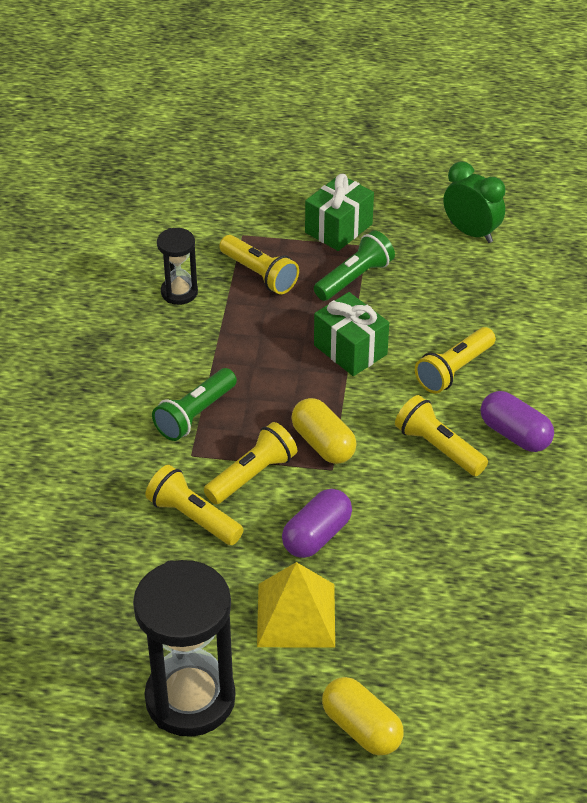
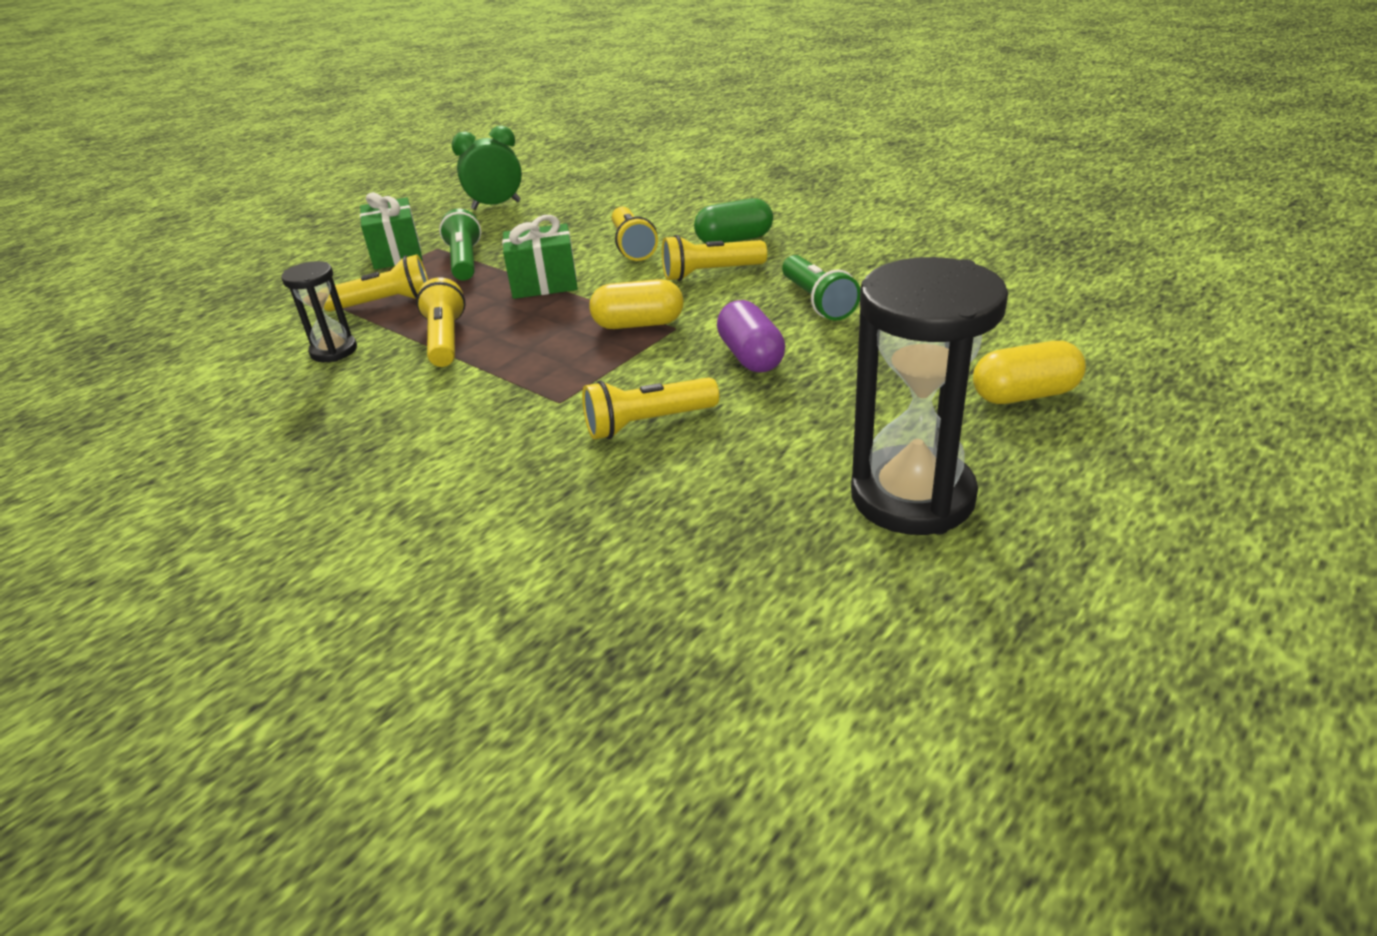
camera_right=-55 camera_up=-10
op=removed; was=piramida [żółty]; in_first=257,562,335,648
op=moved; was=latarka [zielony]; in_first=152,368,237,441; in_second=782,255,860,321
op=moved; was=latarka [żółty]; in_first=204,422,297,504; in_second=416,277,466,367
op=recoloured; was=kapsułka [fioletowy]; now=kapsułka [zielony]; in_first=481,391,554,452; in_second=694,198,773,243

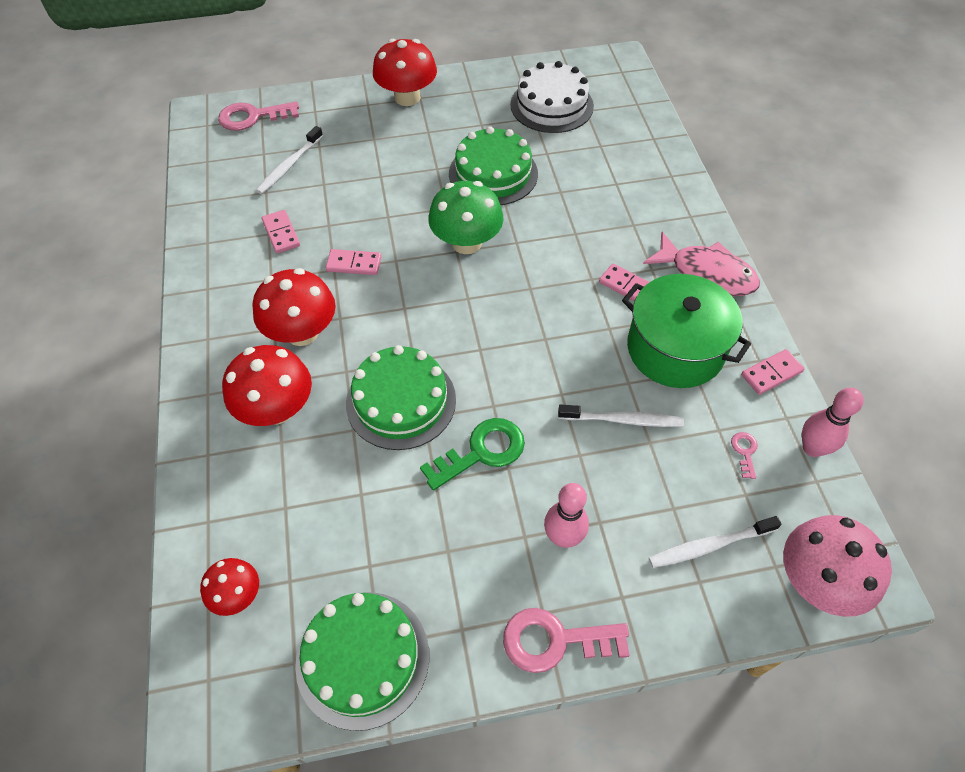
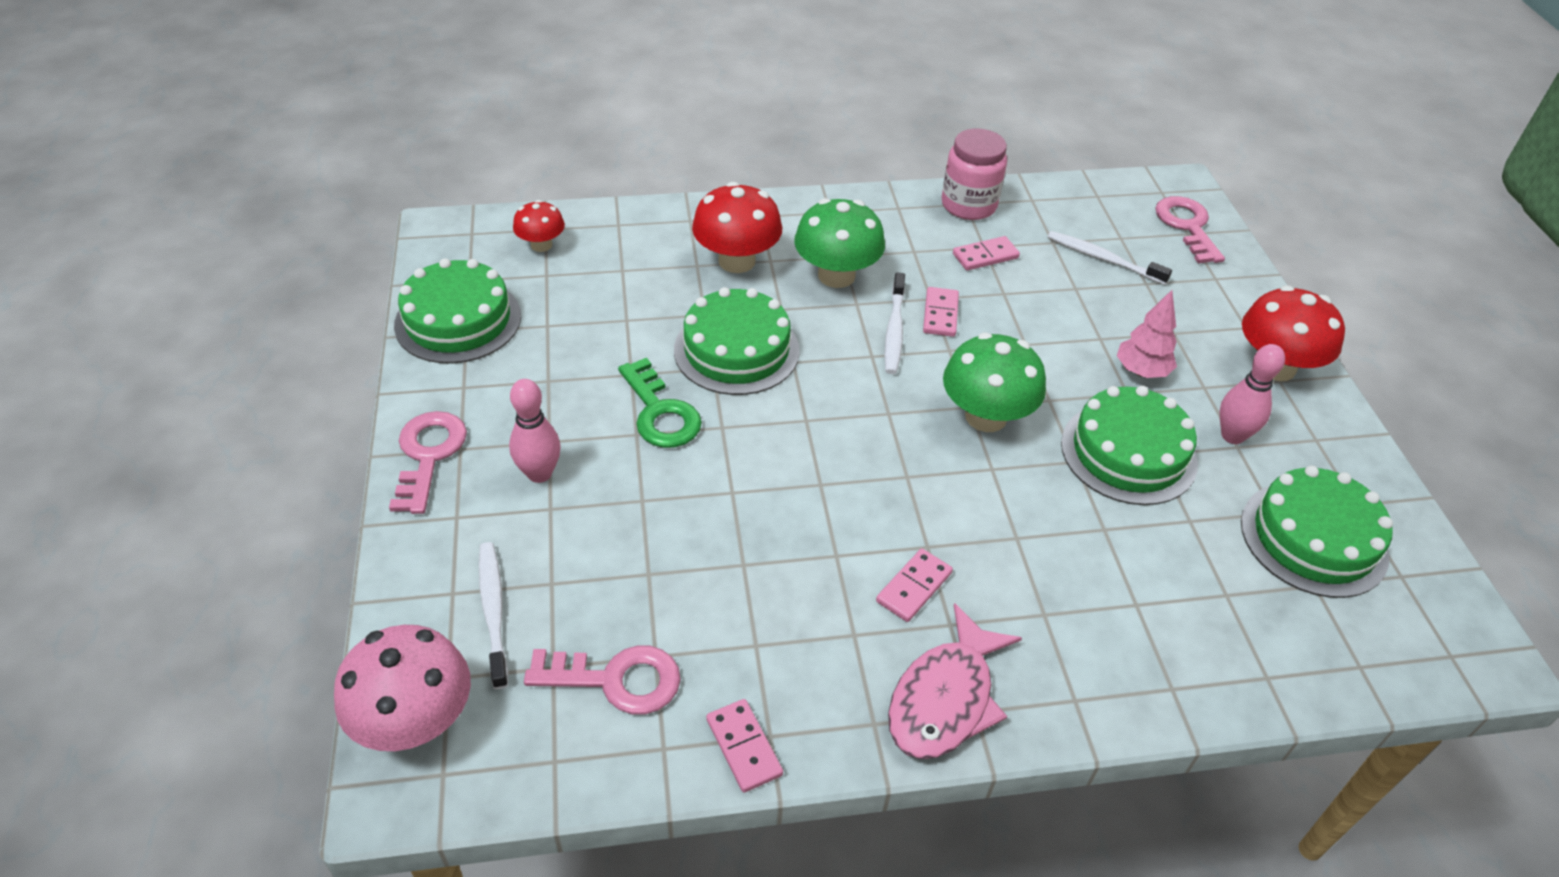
camera_right=90 camera_up=-10
op=removed; was=garnek [zielony]; in_first=622,274,751,388
op=added; now=słoik [różowy]; in_second=941,128,1007,220
op=added; now=drzewko [różowy]; in_second=1117,290,1177,378
op=moved; was=szczoteczka do zębów [biały]; in_first=558,405,684,427; in_second=884,273,905,374
op=moved; was=kręgiel [różowy]; in_first=802,388,864,457; in_second=1219,344,1285,444
op=recoloured; was=grzyb [czerwony]; now=grzyb [zielony]; in_first=252,268,336,346; in_second=794,198,885,288
op=recoloured; was=tort [biały]; now=tort [zielony]; in_first=510,61,594,133; in_second=1241,466,1393,598
op=resized; was=klucz [różowy]; in_first=731,432,758,479; in_second=524,645,681,715; ratio=2.11

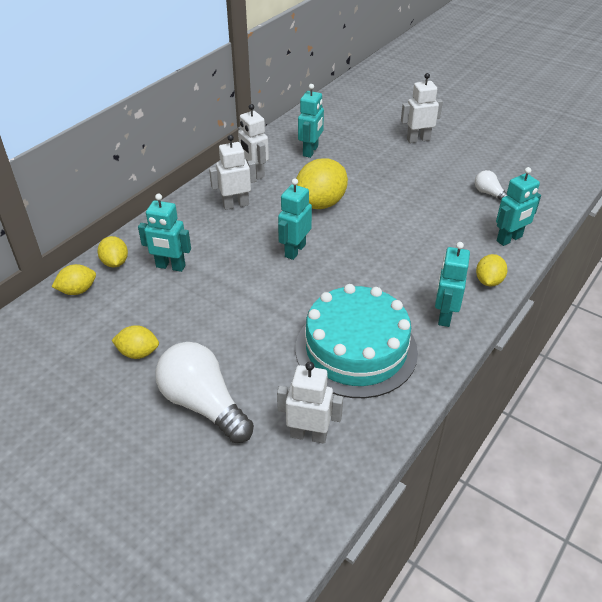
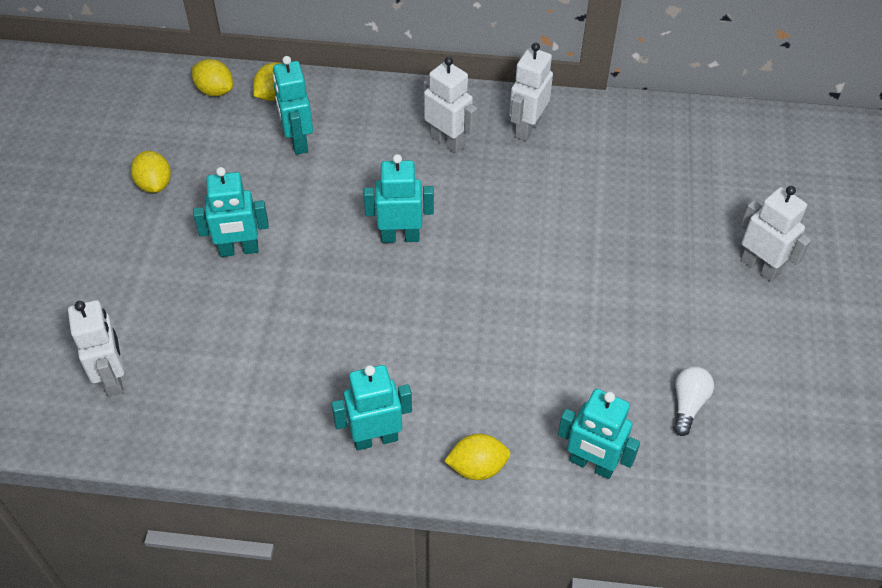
camera_right=60 camera_up=10
op=removed; was=żarówka [biały]; in_first=155,342,254,443
op=removed; was=tort [turkusowy]; in_first=295,284,418,398
op=removed; was=cytryna [żółty]; in_first=296,158,348,209
op=moved; was=robot [turkusowy]; in_first=298,84,324,158; in_second=193,167,269,257

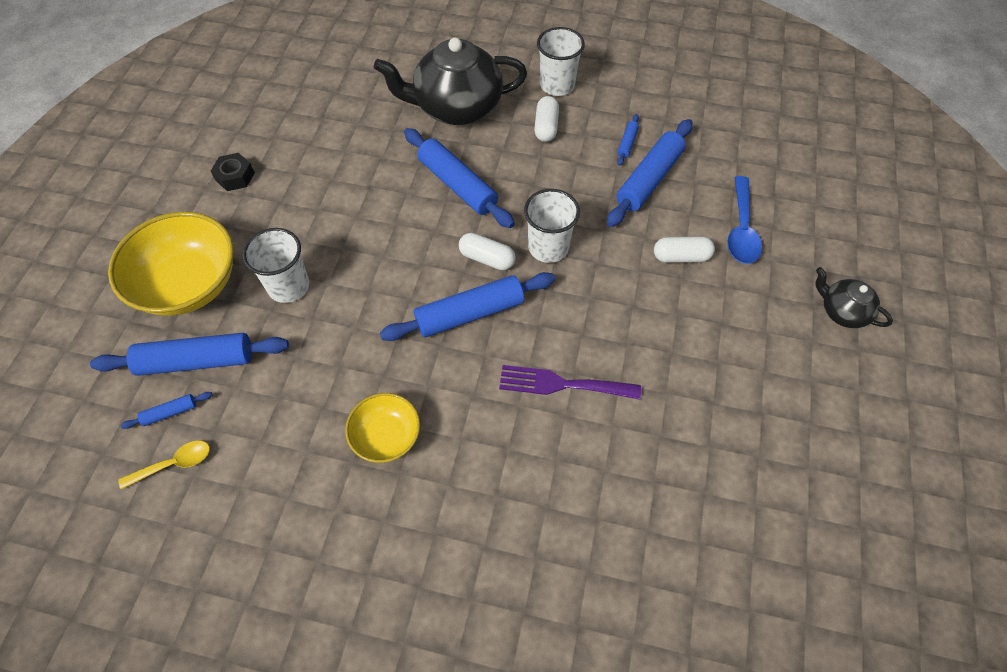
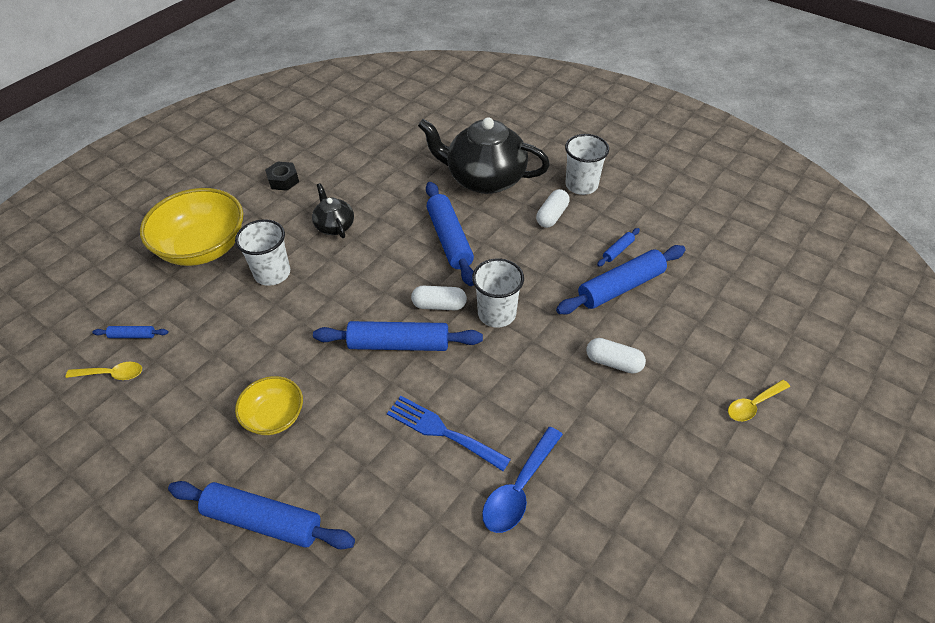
camera_right=25 camera_up=-10
op=added; now=łyżka [żółty]; in_second=728,380,790,421
op=moved; was=wałek do ciasta [niebieski]; in_first=90,333,289,376; in_second=168,481,355,550
op=moved; was=łyżka [niebieski]; in_first=727,176,762,264; in_second=482,427,563,533
op=moved; was=imbryk [czarny]; in_first=815,267,893,328; in_second=312,183,354,238
op=recoloured; was=widelec [fioletowy]; now=widelec [niebieski]; in_first=499,365,641,400; in_second=387,396,511,471
op=turned; was=kapsułka [biały]; in_first=459,233,516,270; in_second=411,286,467,310; clockwise=-45

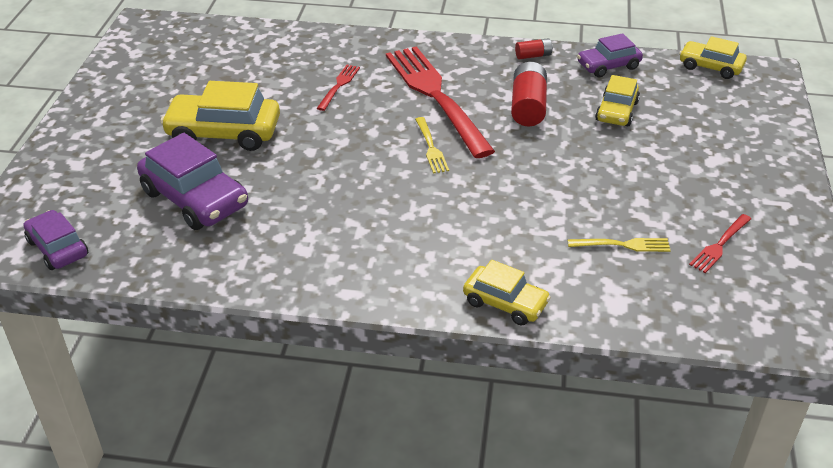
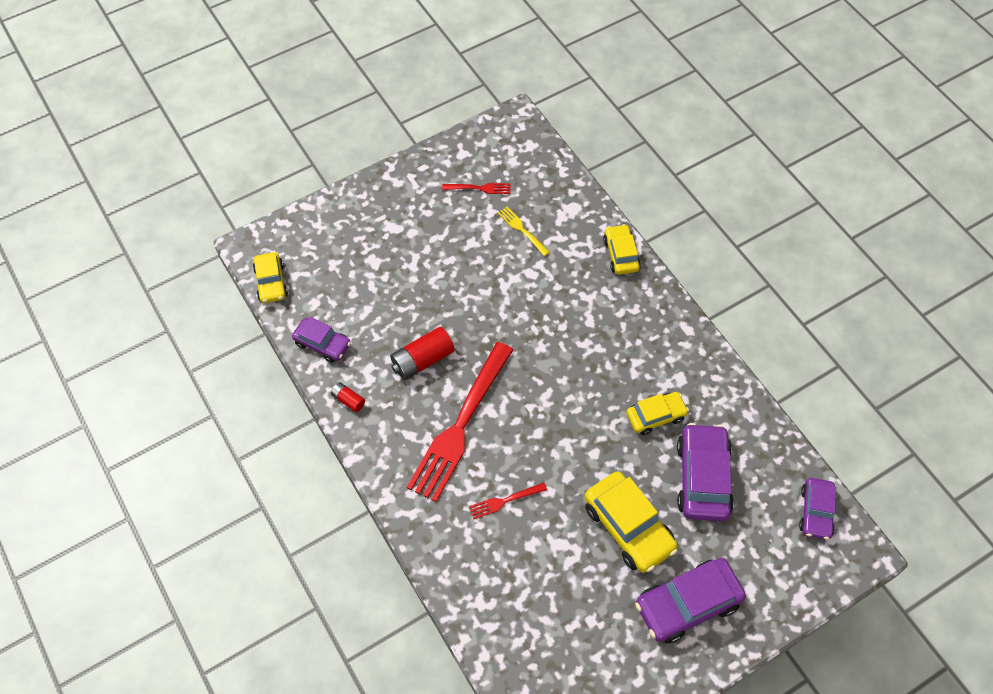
camera_right=-130 camera_up=20
op=removed; was=widelec [żółty]; in_first=415,117,449,173
op=added; now=samochód [fioletowy]; in_second=635,558,746,644
op=moved; was=samochód [żółty]; in_first=595,75,640,126; in_second=626,392,689,435

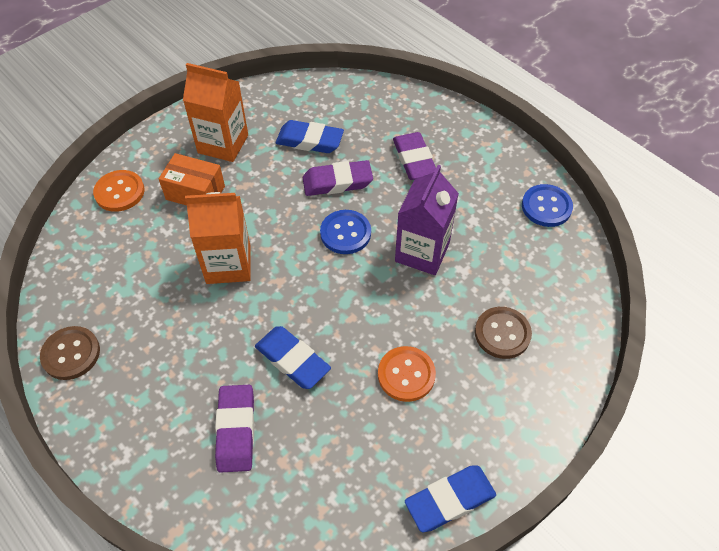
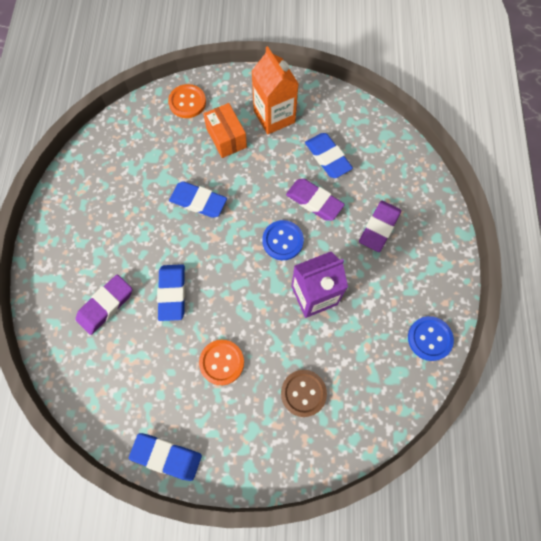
camera_right=45 camera_up=15
op=removed; was=guzik [brązowy]; in_first=40,326,100,380
op=replaced; was=karton mleka [pomarańczowy]; now=gumka do mazania [niebieski]; in_first=185,192,251,284; in_second=169,181,227,218

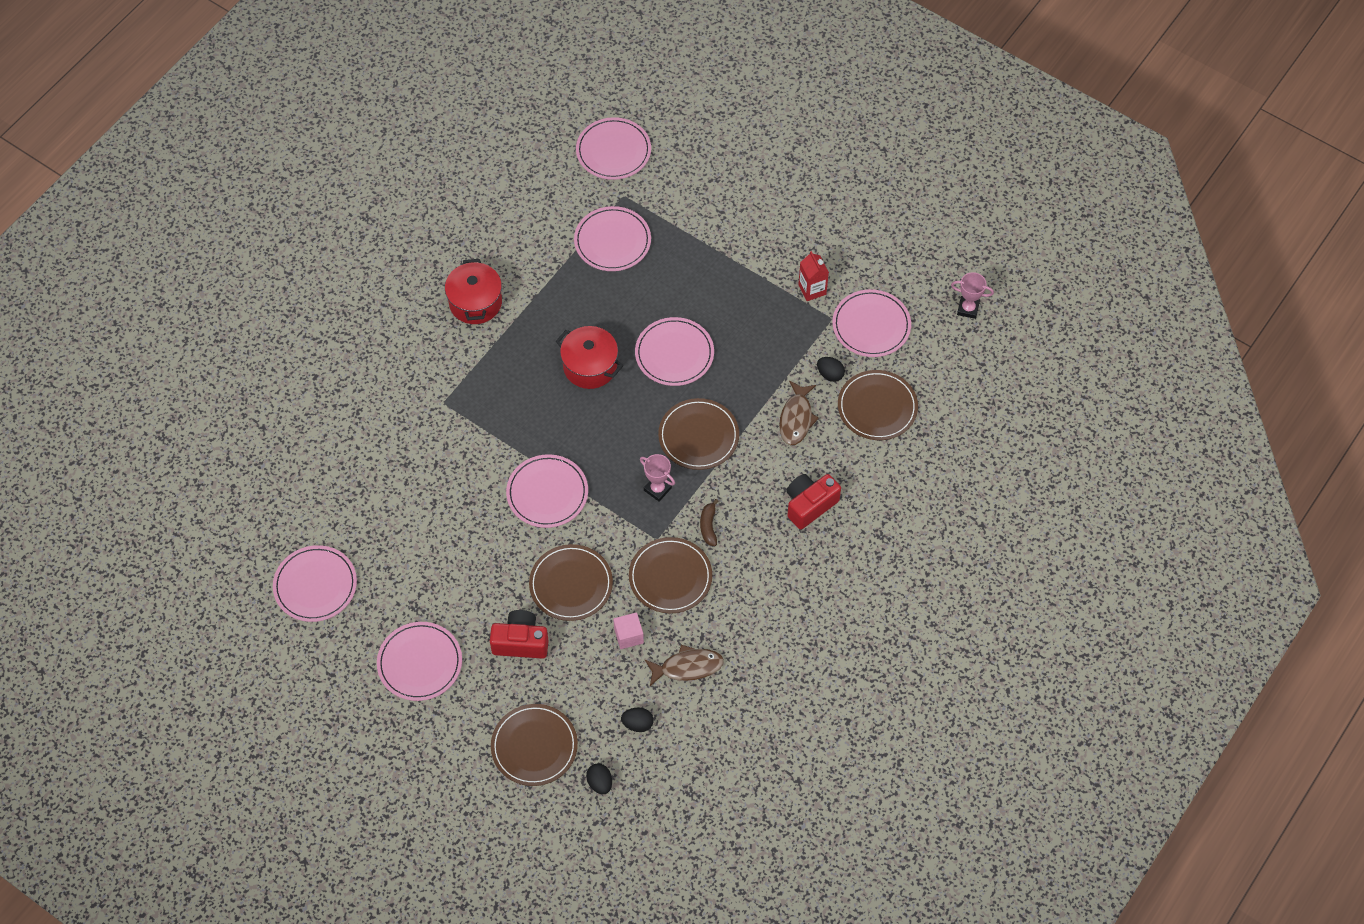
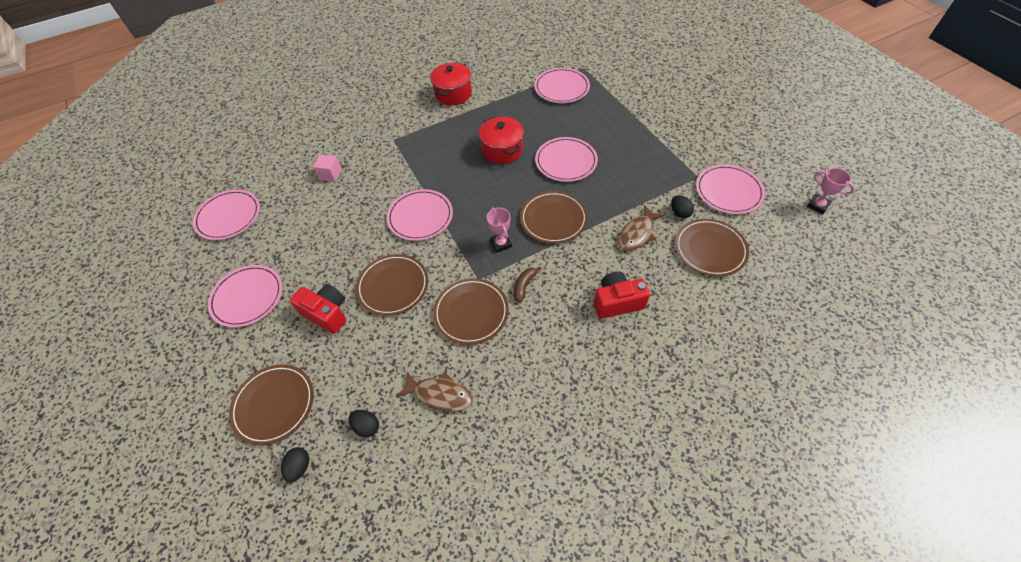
camera_right=30 camera_up=-5
op=removed; was=talerz [różowy]; in_first=576,117,651,180
op=removed; was=karton mleka [czerwony]; in_first=798,251,829,301
op=moved; was=sześcian [różowy]; in_first=613,612,644,649; in_second=313,155,342,182

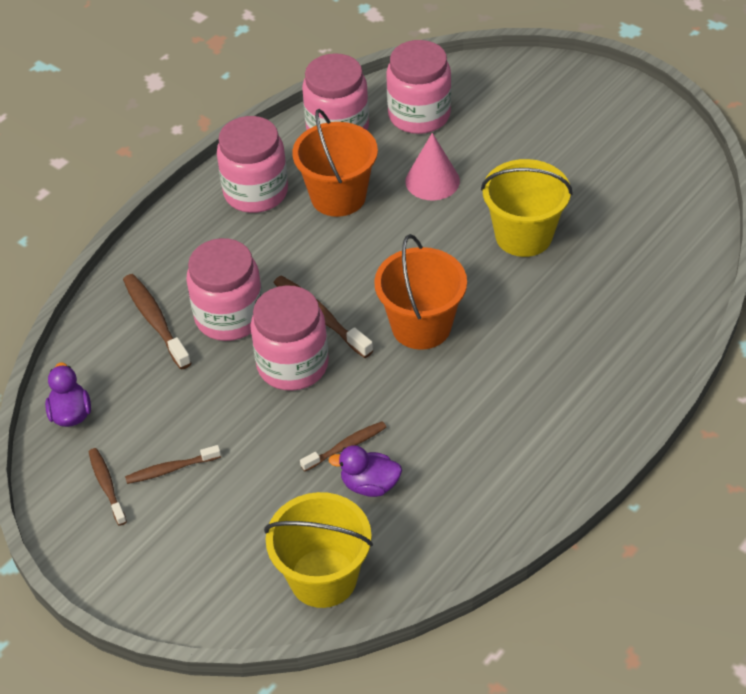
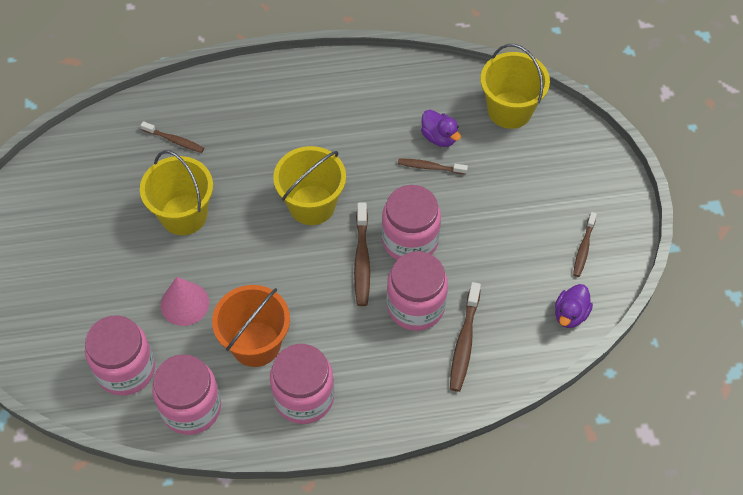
camera_right=-140 camera_up=10
op=moved; was=szczoteczka do zębów [brązowy]; in_first=125,445,221,484; in_second=141,121,204,153
op=recoloured; was=wiadro [pomarańczowy]; now=wiadro [żółty]; in_first=374,234,467,350; in_second=273,146,346,225

